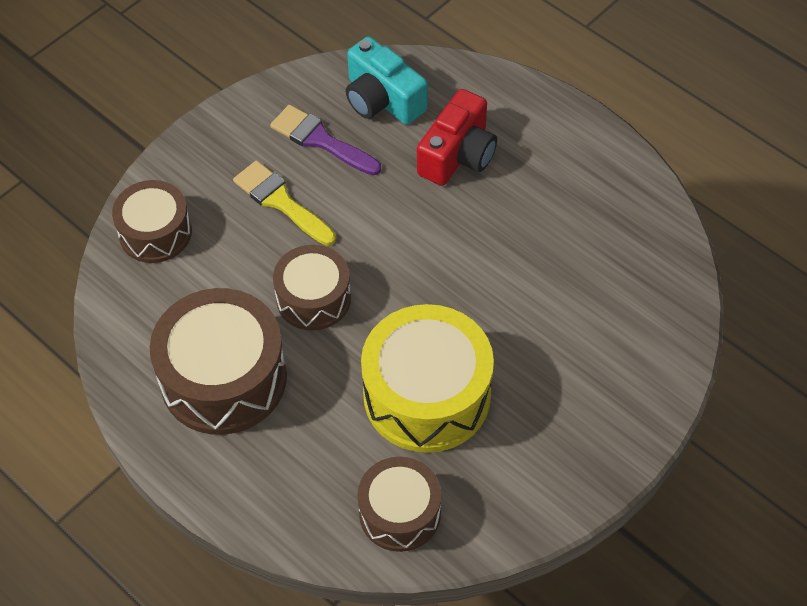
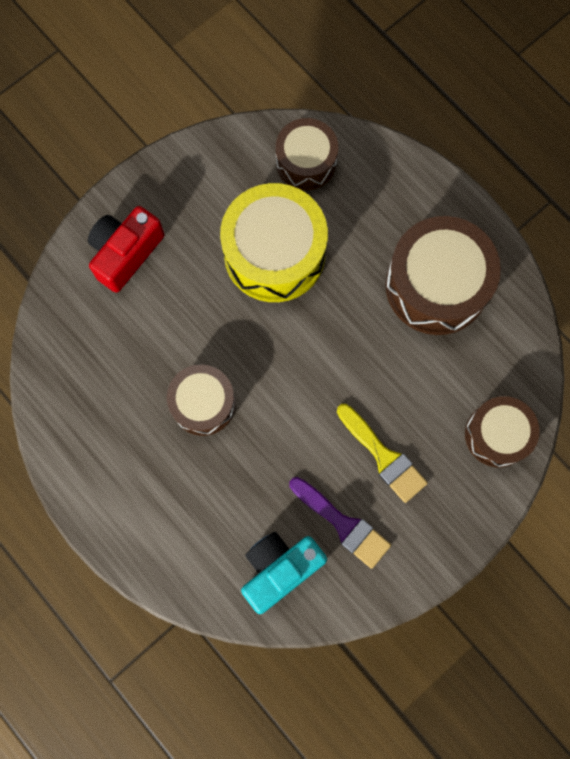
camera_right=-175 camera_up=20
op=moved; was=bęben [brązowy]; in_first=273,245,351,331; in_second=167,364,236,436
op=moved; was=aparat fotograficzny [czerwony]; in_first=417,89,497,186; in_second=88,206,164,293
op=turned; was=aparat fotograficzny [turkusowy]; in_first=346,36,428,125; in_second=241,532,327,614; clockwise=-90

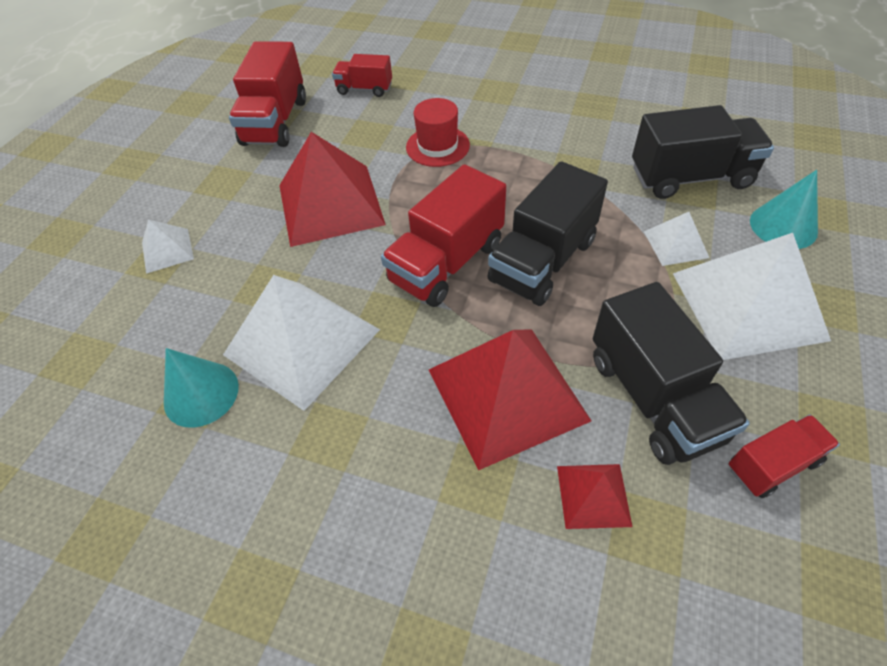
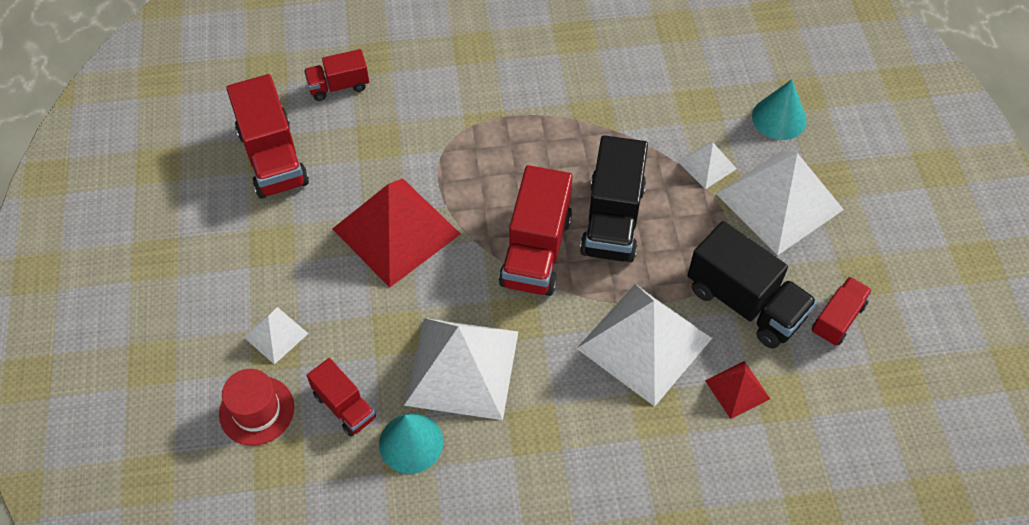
camera_right=-30 camera_up=5
op=removed; was=ciężarówka [czarny]; in_first=632,105,774,199
op=added; now=ciężarówka [czerwony]; in_second=307,358,376,436
op=moved; was=kapelusz [czerwony]; in_first=406,98,470,167; in_second=219,369,294,446
op=recoloured; was=piramida [czerwony]; now=piramida [biały]; in_first=429,329,592,471; in_second=576,284,712,407

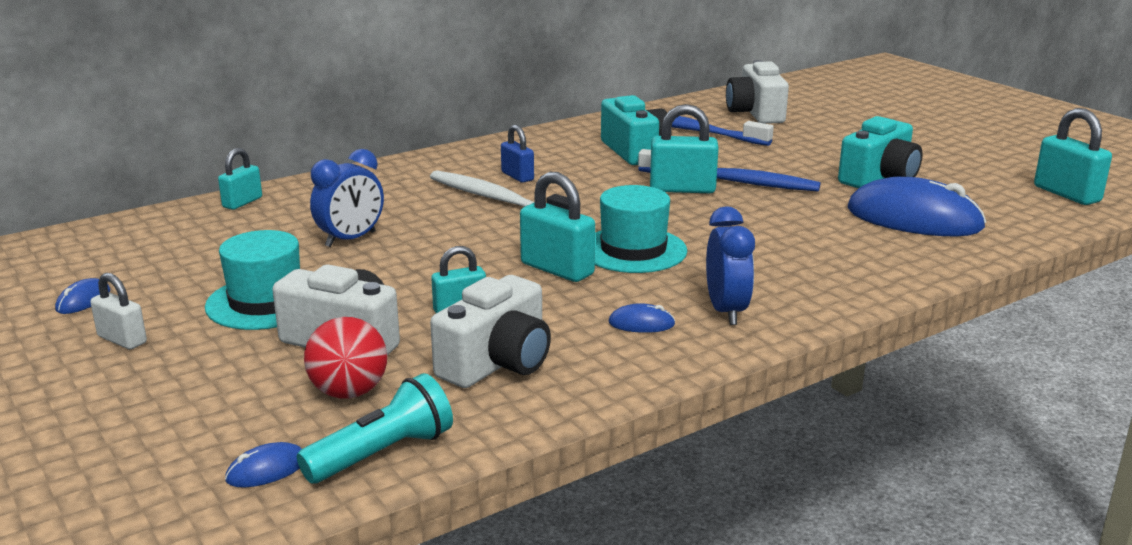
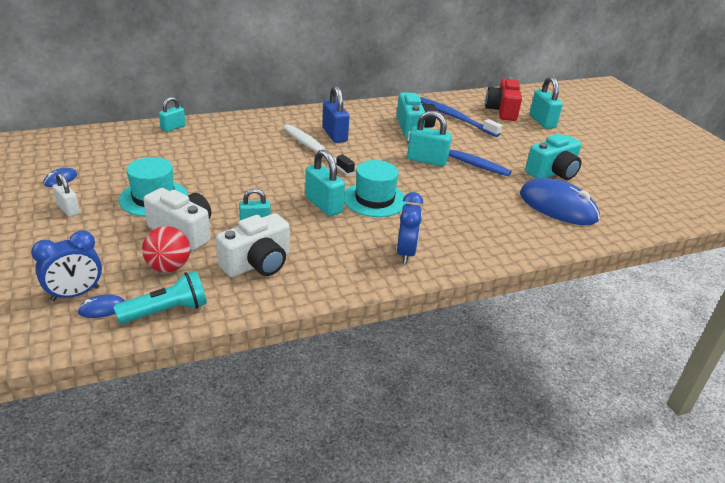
camera_right=10 camera_up=10
op=removed; was=myszka [niebieski]; in_first=609,303,675,333
op=moved; was=budzik [niebieski]; in_first=310,149,384,247; in_second=31,231,102,301
op=moved; was=kłódka [turkusowy]; in_first=1034,108,1112,205; in_second=530,76,563,129
op=recoloured; was=aparat fotograficzny [biały]; now=aparat fotograficzny [czerwony]; in_first=726,60,789,124; in_second=485,77,522,121
op=resized; was=kłódka [niebieski]; in_first=501,125,534,183; in_second=322,86,349,143; ratio=1.59

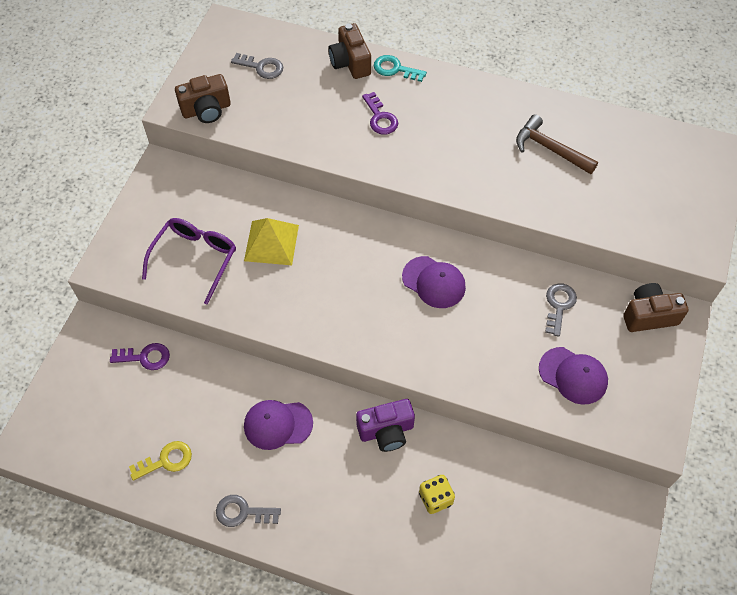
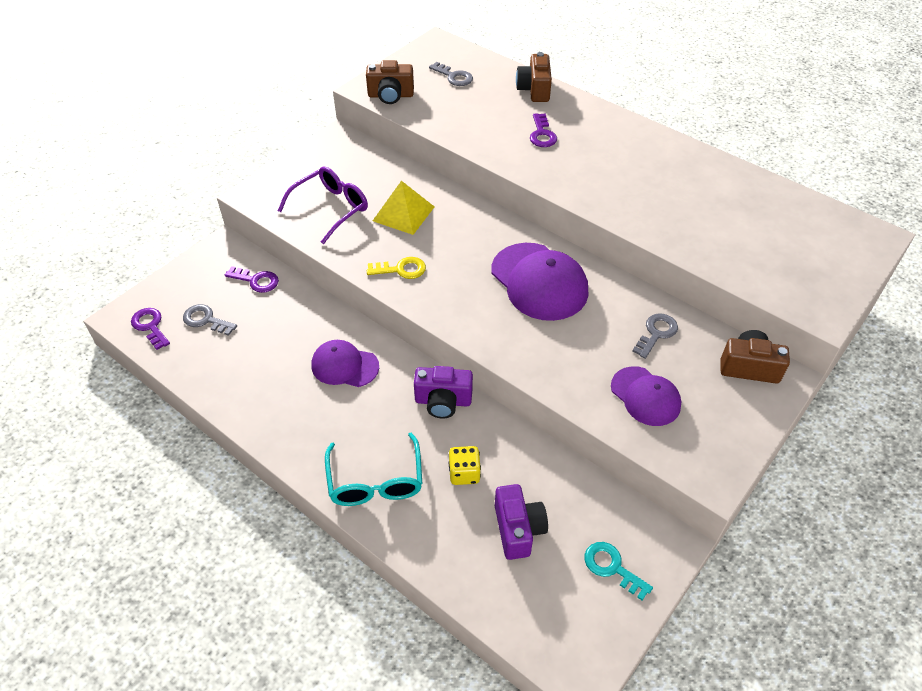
camera_right=20 camera_up=-10
op=removed; was=młotek [brązowy]; in_first=516,114,598,174
op=added; now=klucz [fioletowy]; in_second=131,308,170,350
op=added; now=okulary [turkusowy]; in_second=325,433,423,506
op=added; now=aparat fotograficzny [fioletowy]; in_second=495,484,548,560
op=moved; was=klucz [żółty]; in_first=129,441,192,481; in_second=366,257,426,279
op=moved; was=klucz [szary]; in_first=216,495,281,527; in_second=183,304,237,336
op=moved; was=klucz [turkusowy]; in_first=374,55,427,82; in_second=584,542,653,601
op=resized; was=czapka [fioletowy]; in_first=402,256,466,308; in_second=491,243,588,321; ratio=1.62

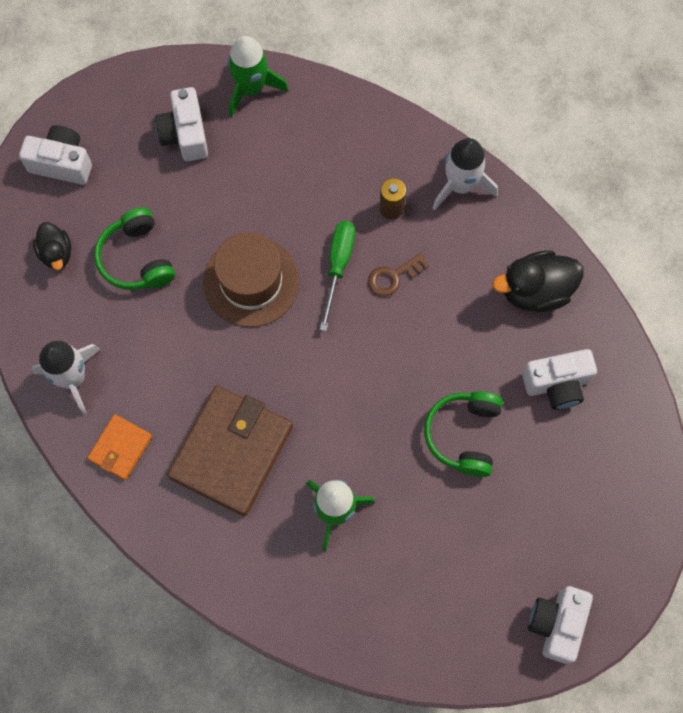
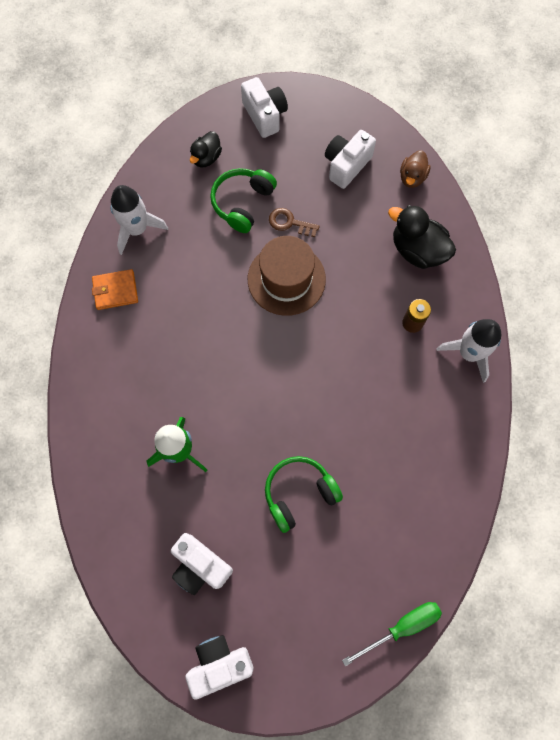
camera_right=50 camera_up=0
op=removed; was=portfel [brązowy]; in_first=167,386,293,516
op=moved; was=śrubokręt [zielony]; in_first=320,221,355,331; in_second=342,602,442,666
op=moved; was=klucz [brązowy]; in_first=368,253,429,296; in_second=269,208,319,237
op=moved; was=kaczka [czarny]; in_first=492,250,584,312; in_second=388,205,456,269
op=moved; was=aparat fotograficzny [biały]; in_first=522,349,597,410; in_second=171,533,233,595
op=replaced; was=rakieta [zielony]; now=kaczka [brązowy]; in_first=227,36,289,117; in_second=400,150,431,188

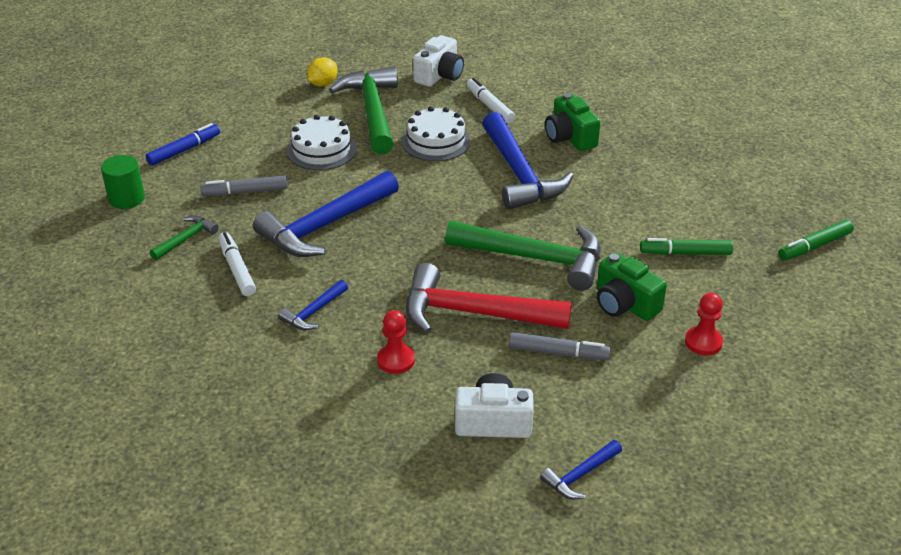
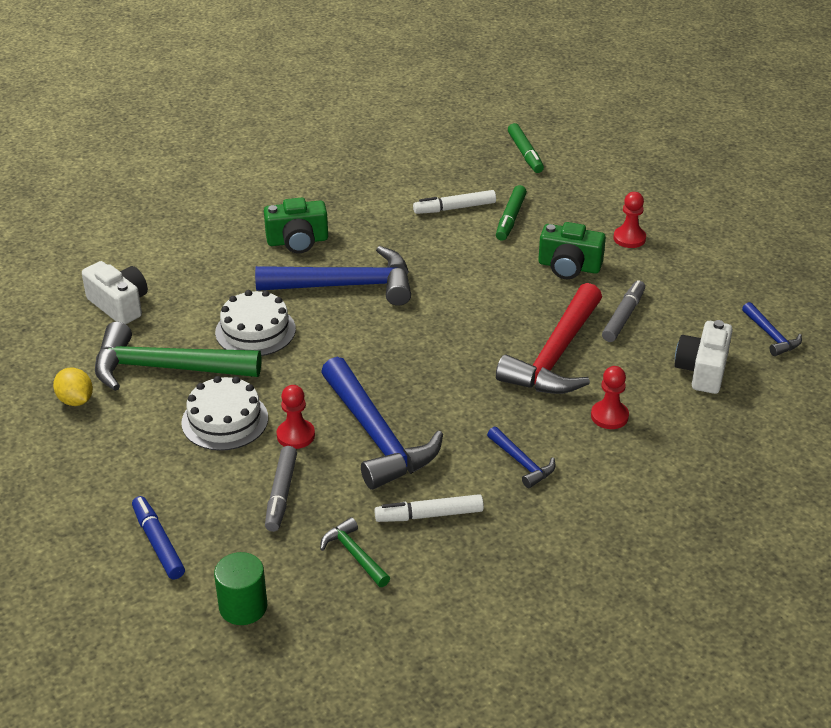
camera_right=-75 camera_up=0
op=removed; was=młotek [zielony]; in_first=445,221,601,291
op=added; now=pionek [czerwony]; in_second=277,385,315,449
op=moved; was=flamaster [biały]; in_first=466,78,515,124; in_second=413,190,496,214
op=turned; was=aparat fotograficzny [zielony]; in_first=597,252,667,321; in_second=538,222,606,279; clockwise=45

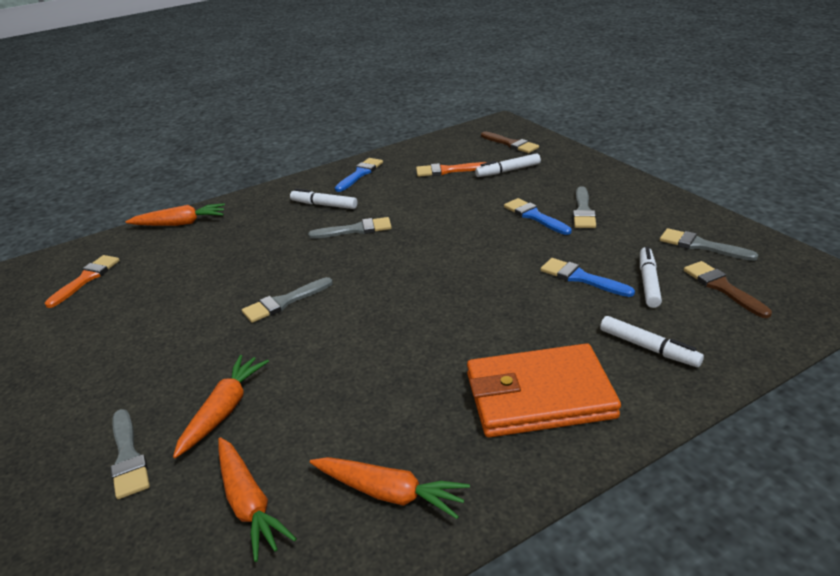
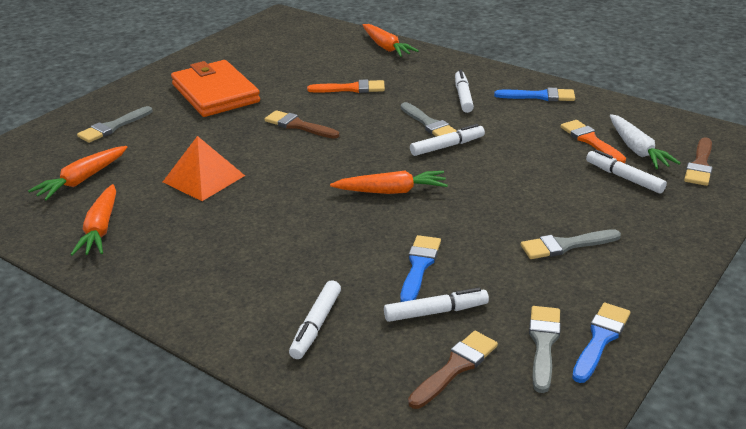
camera_right=65 camera_up=0
op=added; now=piramida [pomarańczowy]; in_second=163,136,245,201
op=added; now=flamaster [biały]; in_second=410,124,485,156
op=added; now=marchewka [biały]; in_second=610,114,681,169
op=moved; was=pędzel [pomarańczowy]; in_first=45,255,120,308; in_second=307,79,385,93
op=moved; was=marchewka [pomarańczowy]; in_first=173,355,269,458; in_second=330,171,448,194
op=moved; was=portfel [pomarańczowy]; in_first=467,343,621,437; in_second=171,60,260,117
op=moved; was=pędzel [niebieski]; in_first=504,198,572,235; in_second=572,303,631,383
op=recoloured; was=pędzel [szary]; now=pędzel [brązowy]; in_first=242,277,333,323; in_second=265,110,339,139

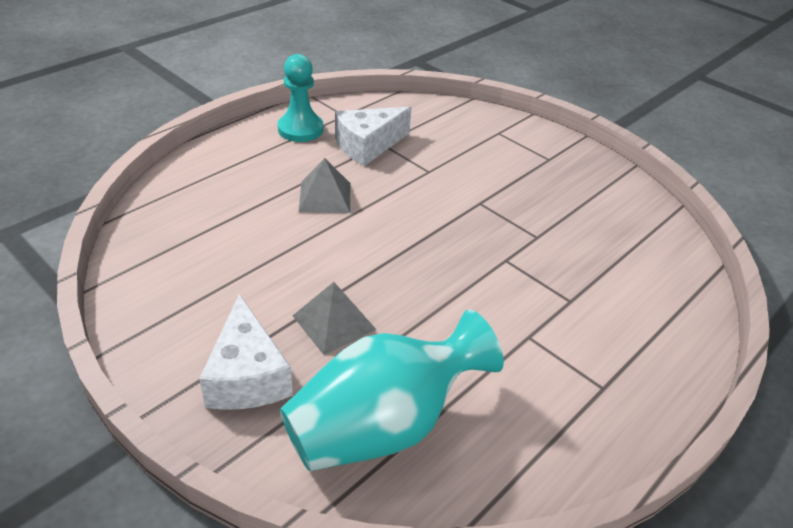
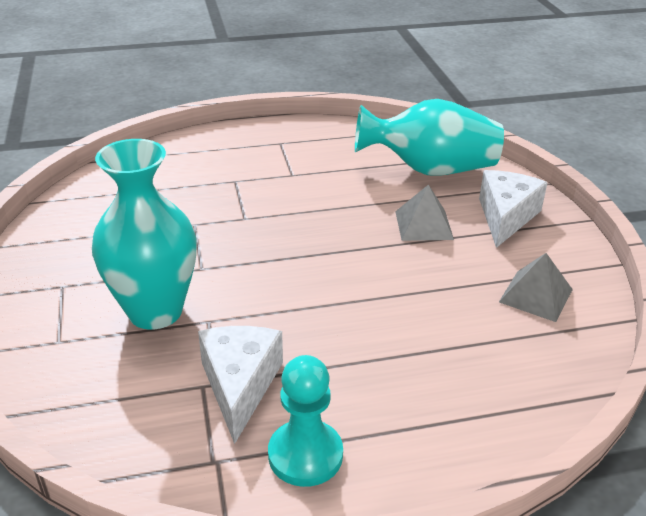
camera_right=-145 camera_up=-5
op=added; now=wazon [turkusowy]; in_second=92,139,197,330
op=moved; was=piramida [szary]; in_first=299,158,350,213; in_second=499,253,573,322
op=turned; was=ser [biały]; in_first=335,107,412,166; in_second=198,326,283,444; clockwise=-90

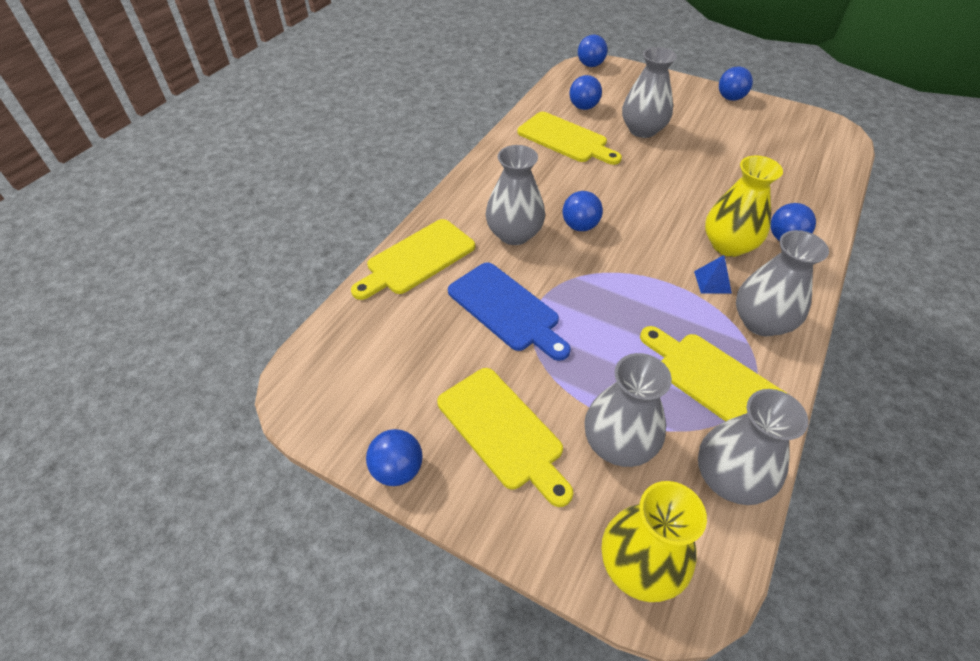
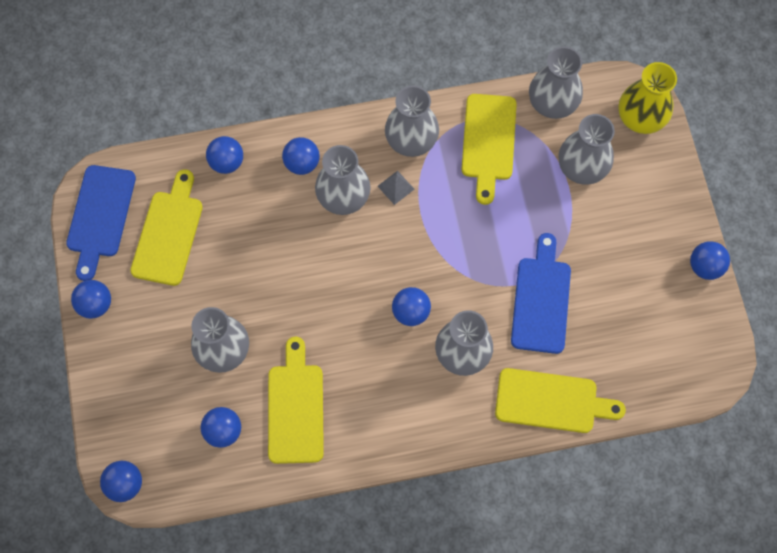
camera_right=-130 camera_up=20
op=added; now=deska do krojenia [niebieski]; in_second=66,165,136,281
op=added; now=piłka [niebieski]; in_second=206,136,243,174
op=moved; was=deska do krojenia [żółty]; in_first=437,368,573,507; in_second=130,169,203,286
op=recoloured; was=piramida [niebieski]; now=piramida [szary]; in_first=694,255,732,293; in_second=377,171,414,205
op=recoloured; was=wazon [żółty]; now=wazon [szary]; in_first=705,155,783,257; in_second=315,145,371,215

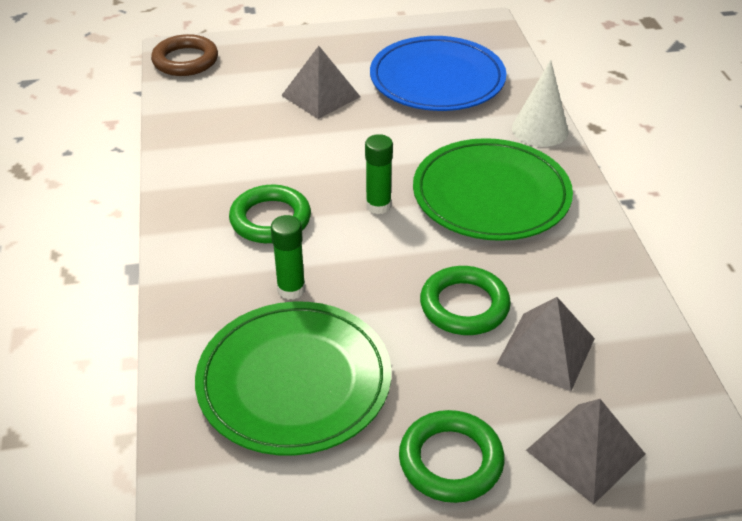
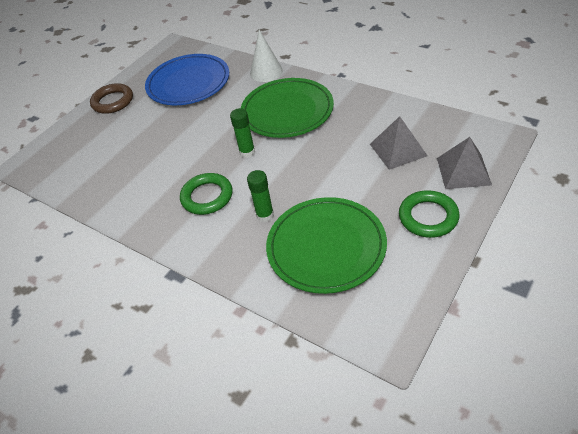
camera_right=-40 camera_up=5
op=removed; was=piramida [szary]; in_first=281,46,361,119
op=removed; was=pierścień [zielony]; in_first=420,266,511,335
op=moved; was=pierścień [brązowy]; in_first=151,34,218,76; in_second=90,83,133,114

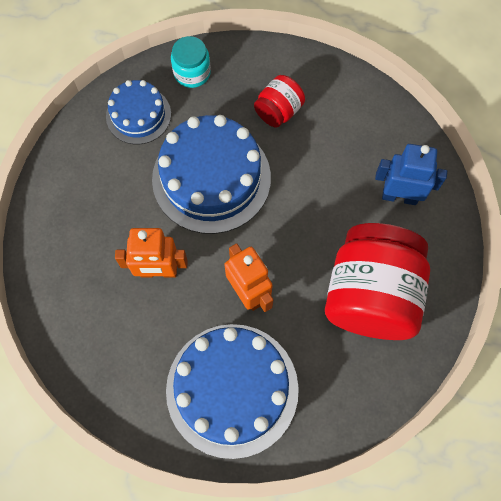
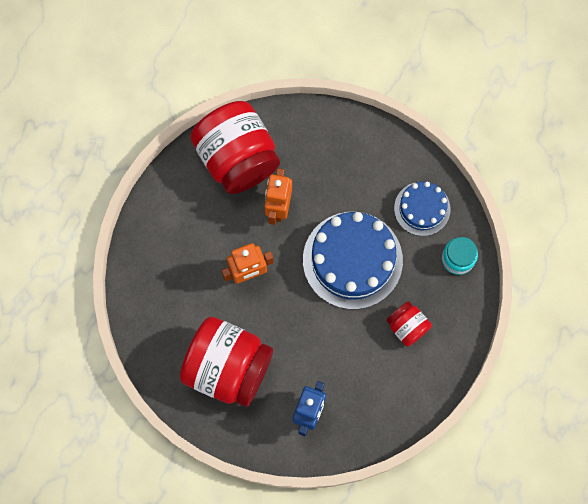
camera_right=100 camera_up=5
op=removed; was=tort [niebieski]; in_first=166,324,299,459
op=added; now=słoik [czerwony]; in_second=190,101,280,194

